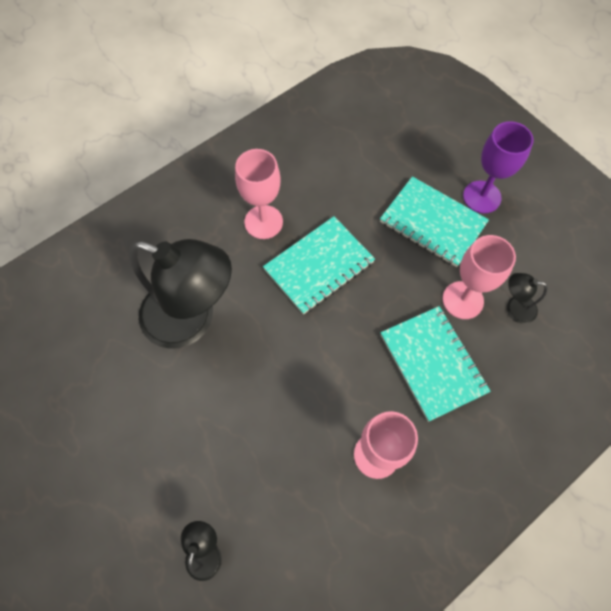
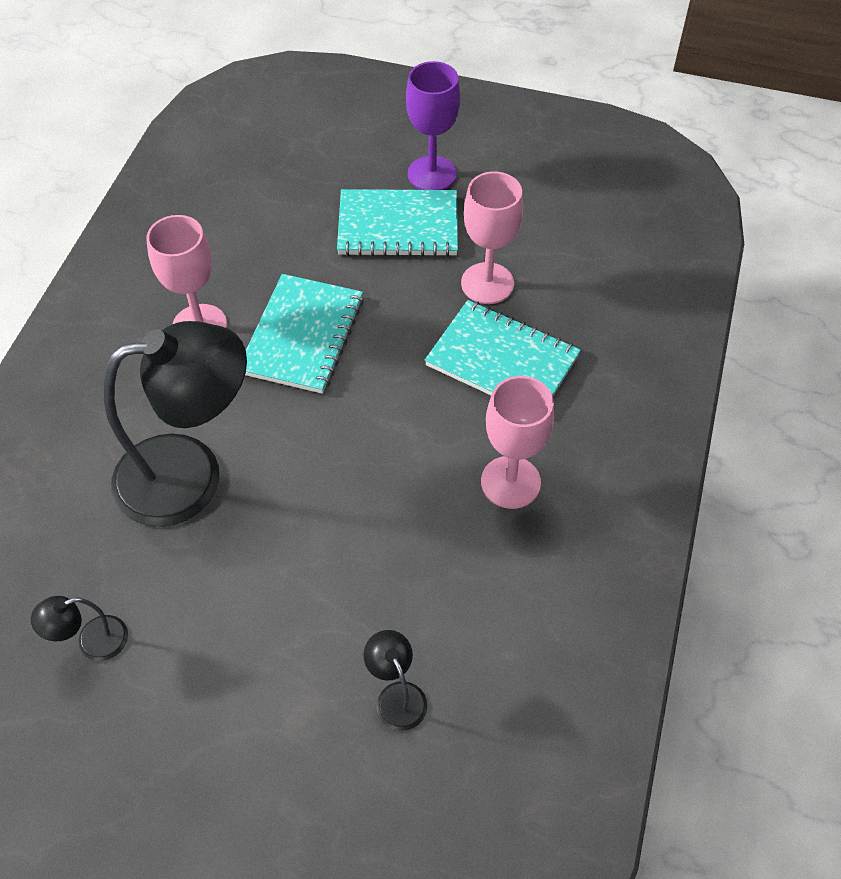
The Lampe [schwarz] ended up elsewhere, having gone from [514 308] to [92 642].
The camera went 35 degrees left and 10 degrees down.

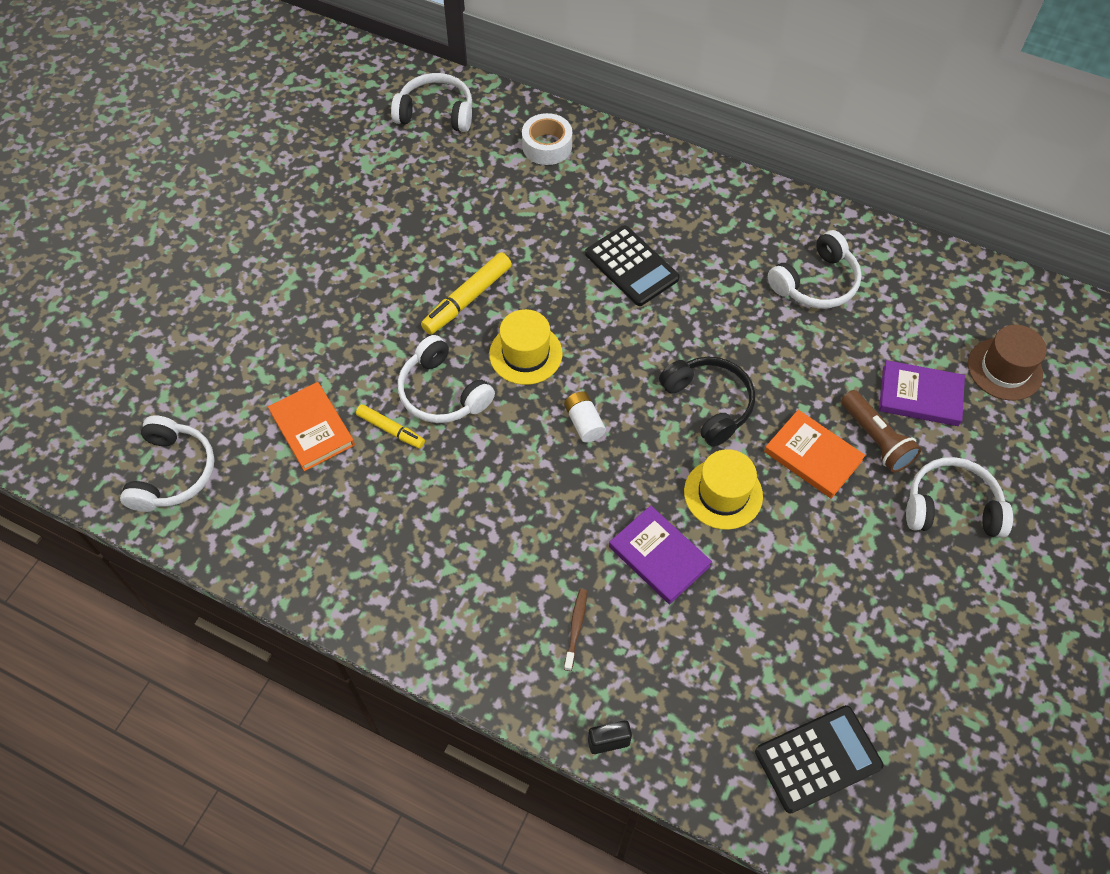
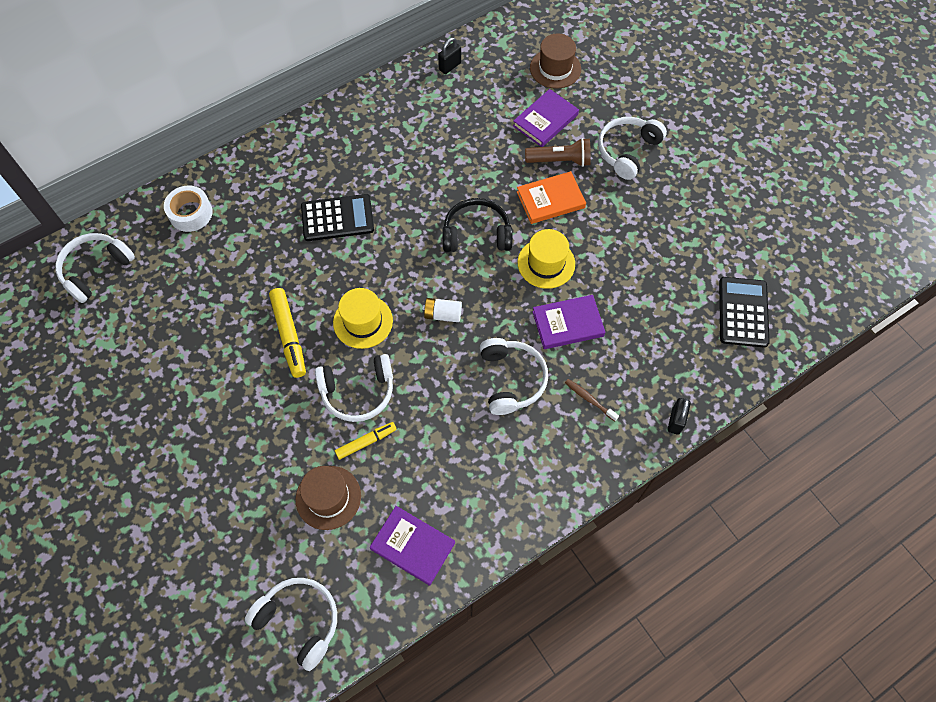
The Kopfhörer [weiß] ended up elsewhere, having gone from [816 283] to [511 379].
Where the Buch [orange] stood at [312 428], the Hut [braun] came to stand at [328 497].
The second view gained the Vorhängeschloss [schwarz] at [450 66].
The second view gained the Buch [lila] at [412 546].
The camera went 60 degrees left and 5 degrees up.

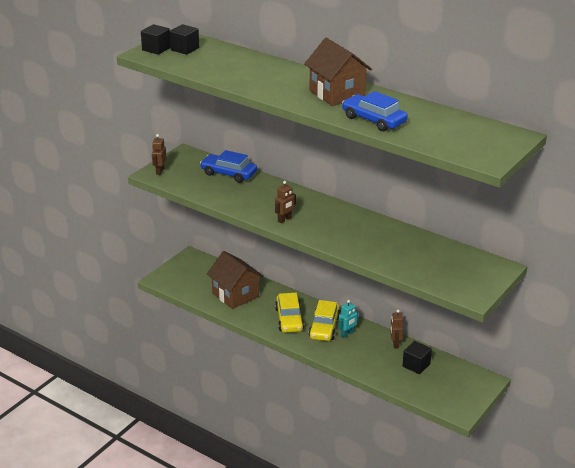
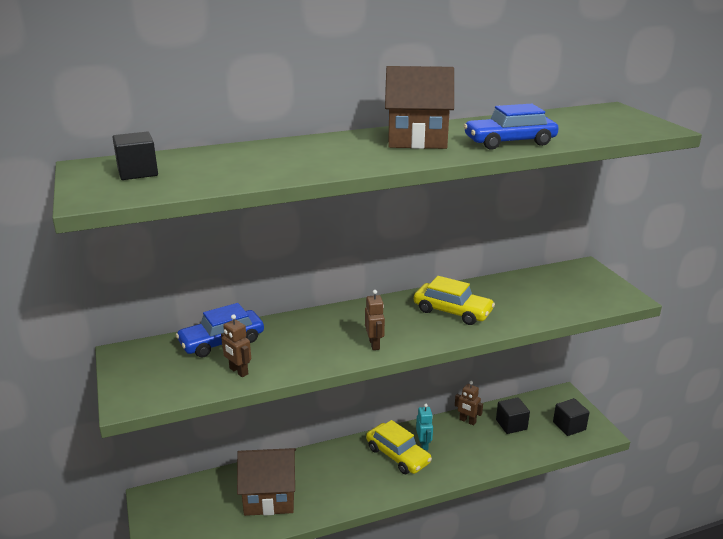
The Kubus [schwarz] ended up elsewhere, having gone from [156 49] to [569 426].
The Roboter [braun] ended up elsewhere, having gone from [160 171] to [238 371].
The Auto [gelb] ended up elsewhere, having gone from [289 319] to [452 311].
The camera went 55 degrees left and 5 degrees down.

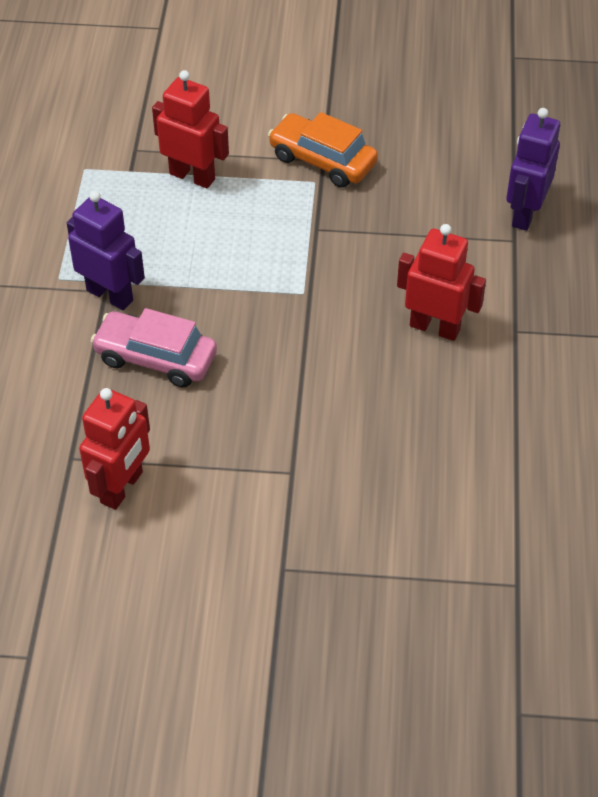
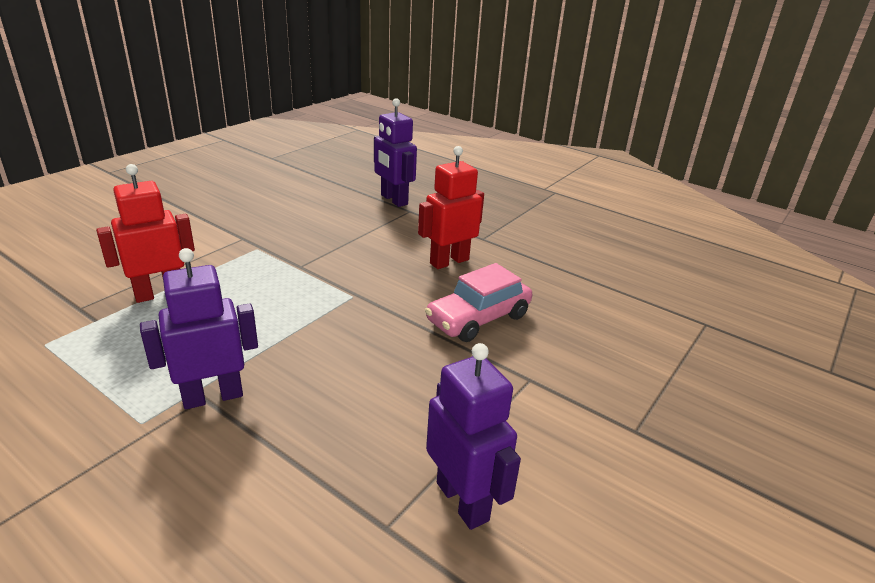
The second view lost the Auto [orange] at [322 160].
The Auto [rosa] ended up elsewhere, having gone from [155 358] to [478 318].
What was the Roboter [rot] at [122 487] turned into the Roboter [lila] at [463 501].
The camera went 60 degrees left and 20 degrees down.

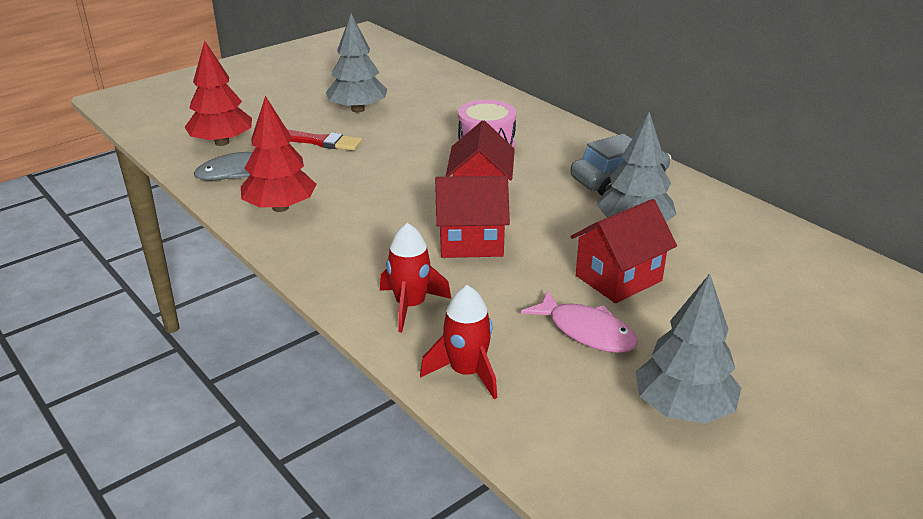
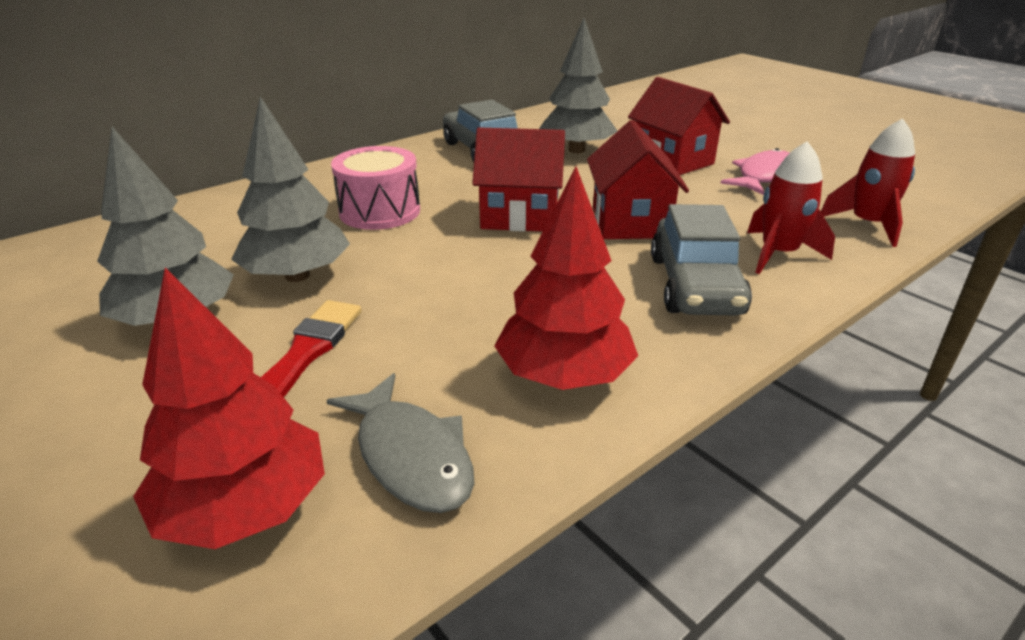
The Baum [grau] ended up elsewhere, having gone from [683 408] to [297 276].
The second view gained the Auto [grau] at [695 285].
The camera went 90 degrees left and 0 degrees up.

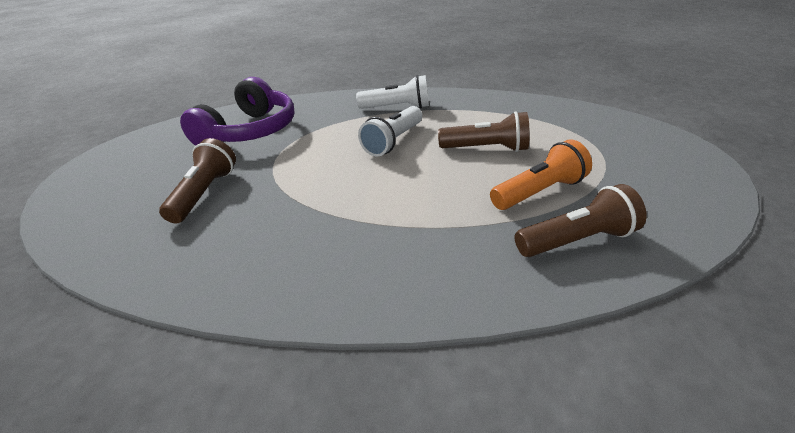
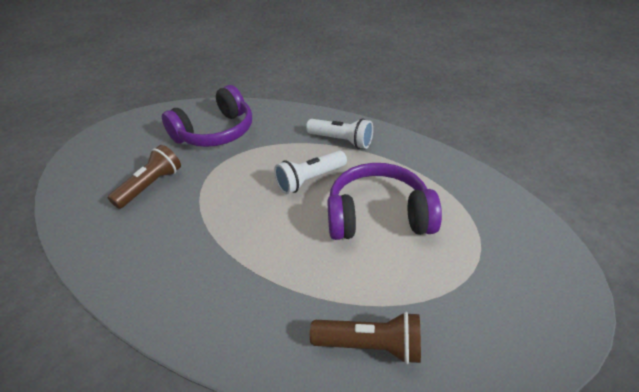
Where the Taschenlampe [braun] stood at [486 149], the Kopfhörer [lila] came to stand at [378 216].
The second view lost the Taschenlampe [orange] at [539 192].
The camera went 25 degrees right and 5 degrees up.

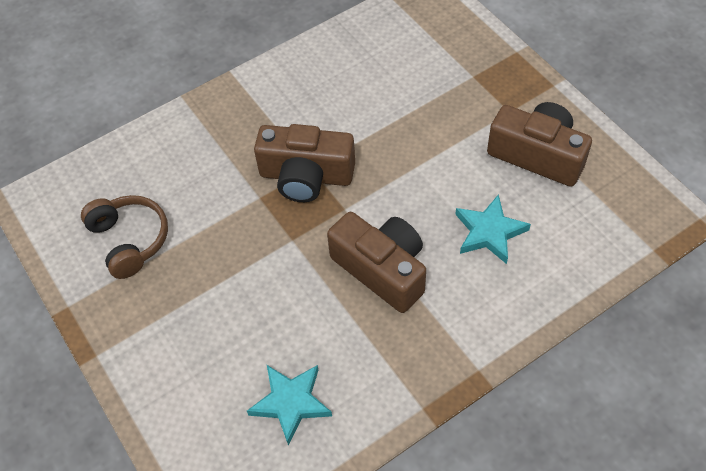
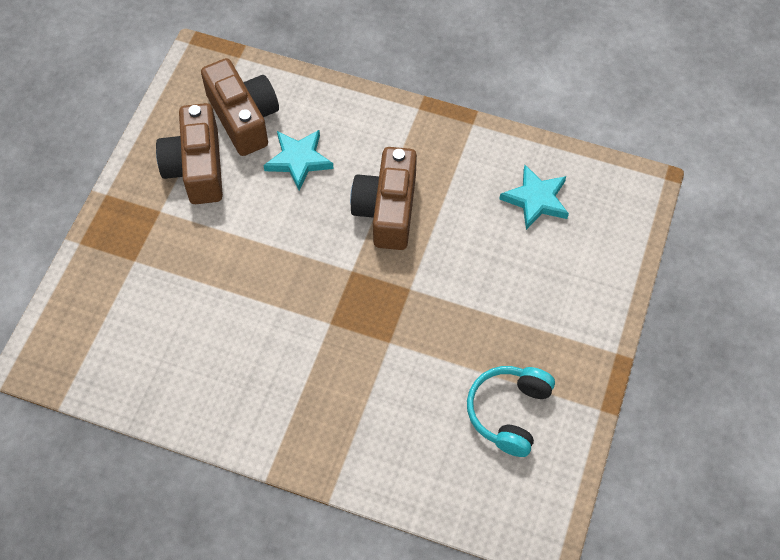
The Kamera [braun] ended up elsewhere, having gone from [306 176] to [244 118].
What was the Kopfhörer [braun] at [130 240] turned into the Kopfhörer [türkis] at [508 412].
The camera went 130 degrees left and 5 degrees up.

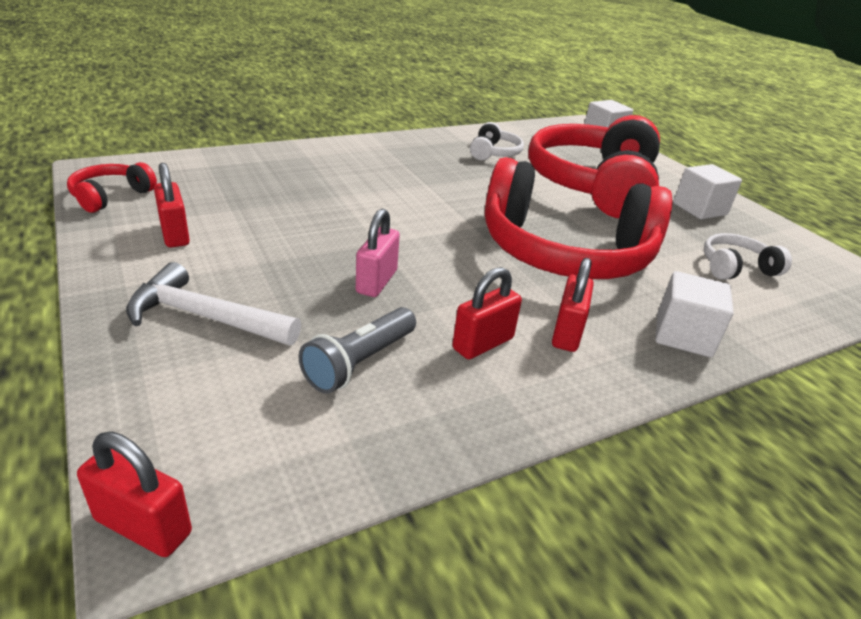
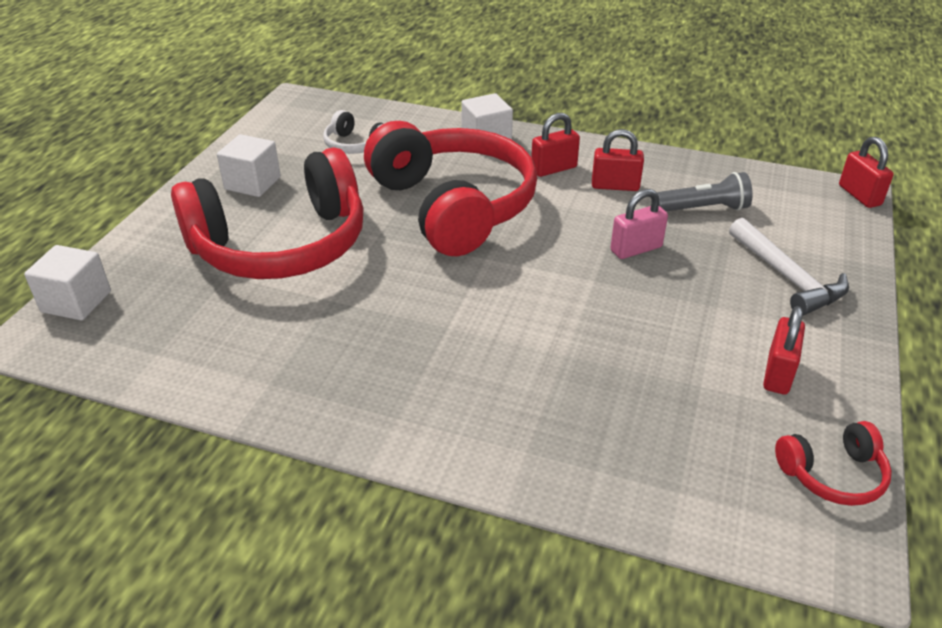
The second view lost the Kopfhörer [weiß] at [494 153].
The camera went 130 degrees left and 5 degrees up.

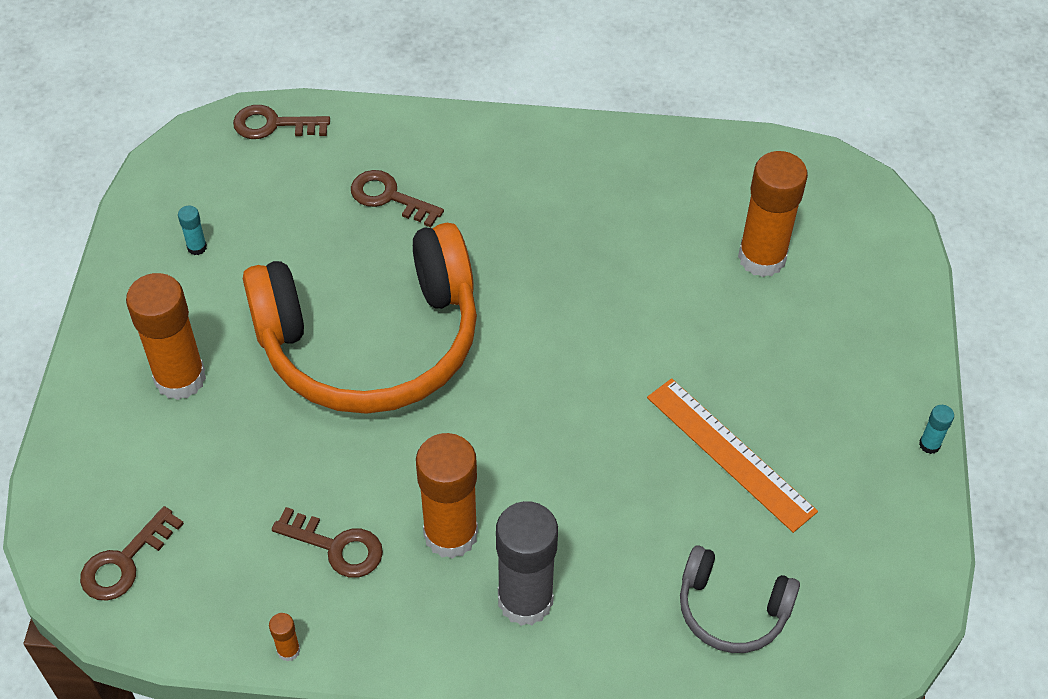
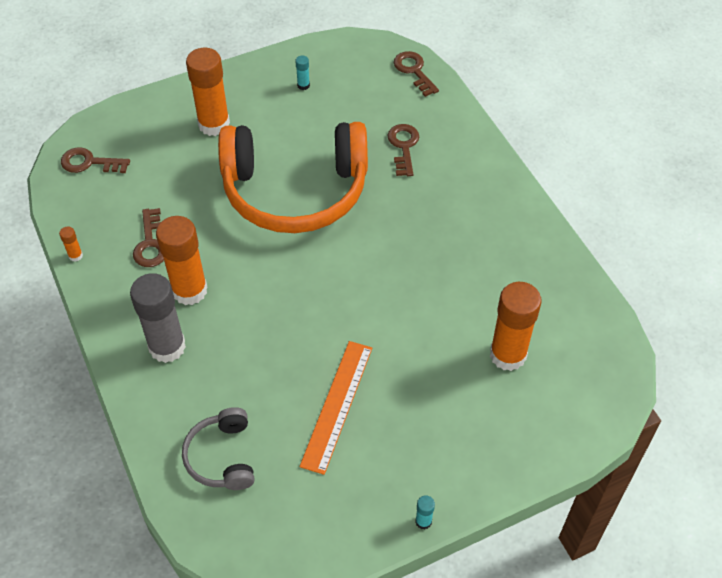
The Kopfhörer [orange] at [371 341] ended up facing another way, 45 degrees counterclockwise from before.
The camera went 60 degrees right and 0 degrees up.

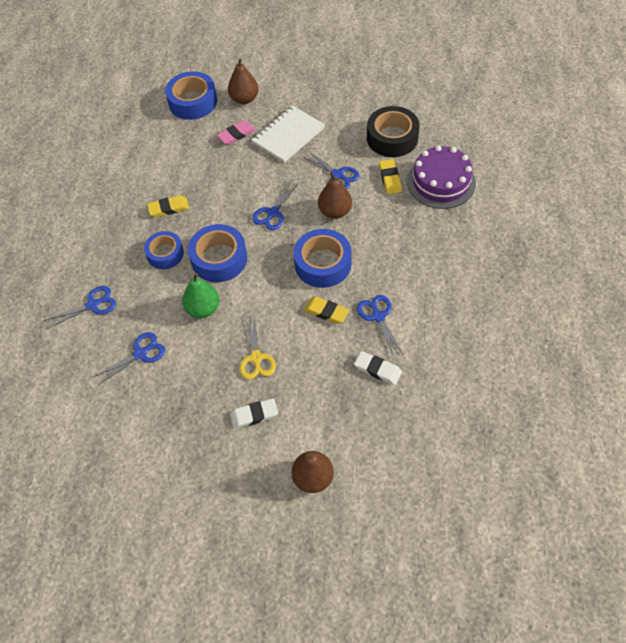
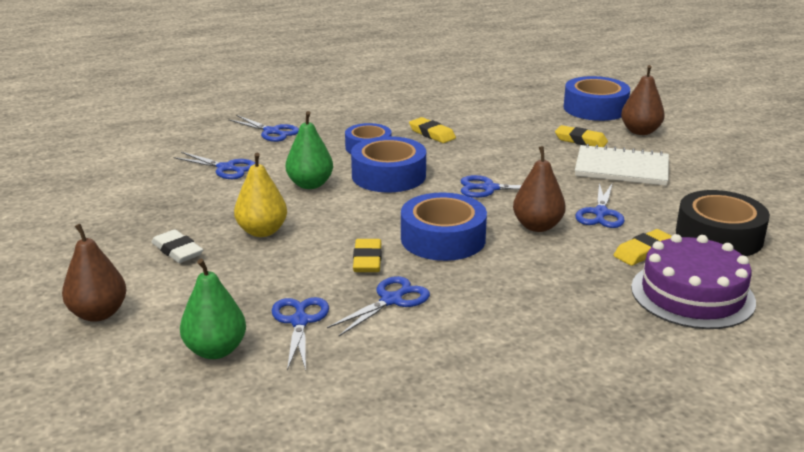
What was the Radiergummi [rosa] at [236 134] turned into the Radiergummi [gelb] at [581 140].
Where the Schere [gelb] stood at [256 358], the Birne [gelb] came to stand at [262 231].
Where the Radiergummi [weiß] stood at [377 369], the Schere [blau] came to stand at [299 321].
The second view gained the Birne [grün] at [215 350].
The camera went 60 degrees right and 30 degrees down.

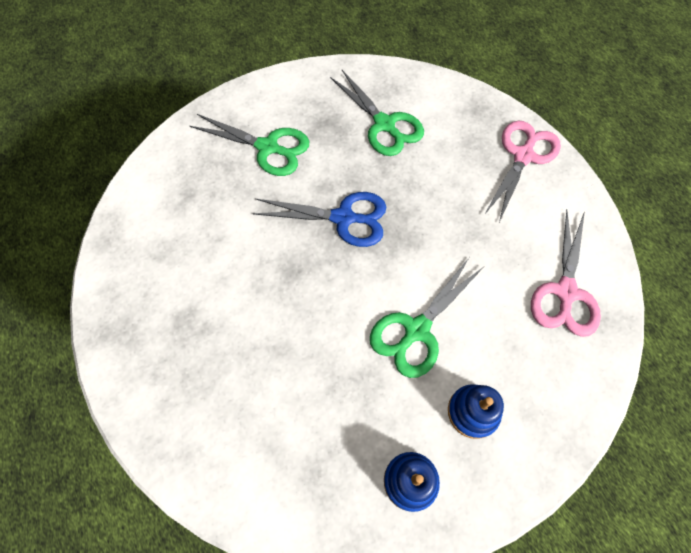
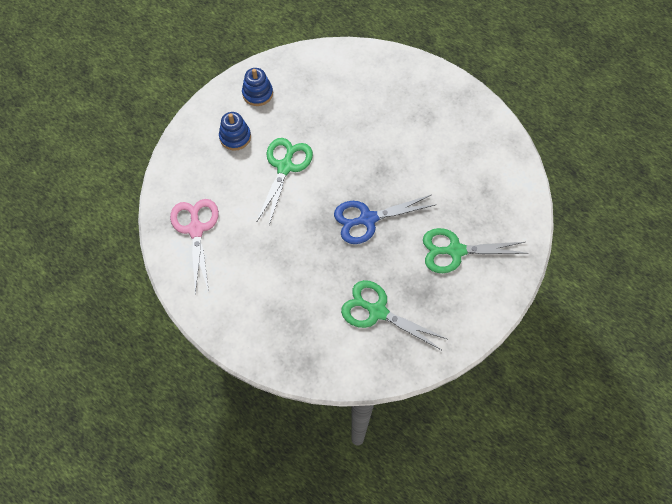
The second view lost the Schere [rosa] at [523 156].
The camera went 155 degrees right and 0 degrees up.

